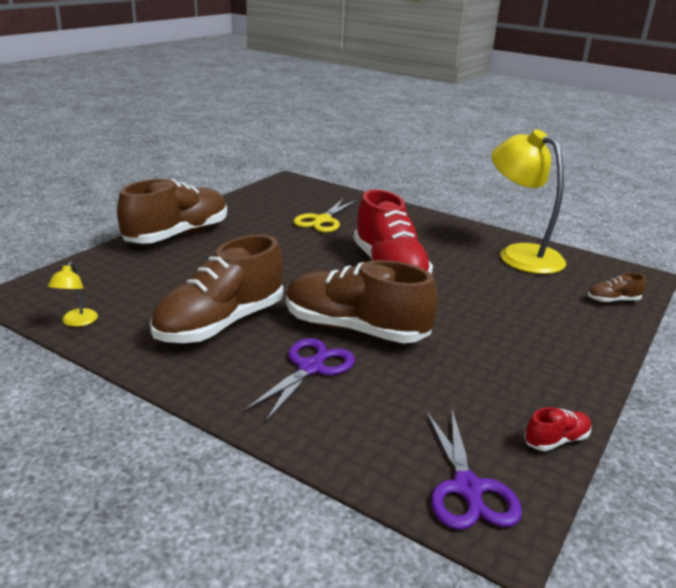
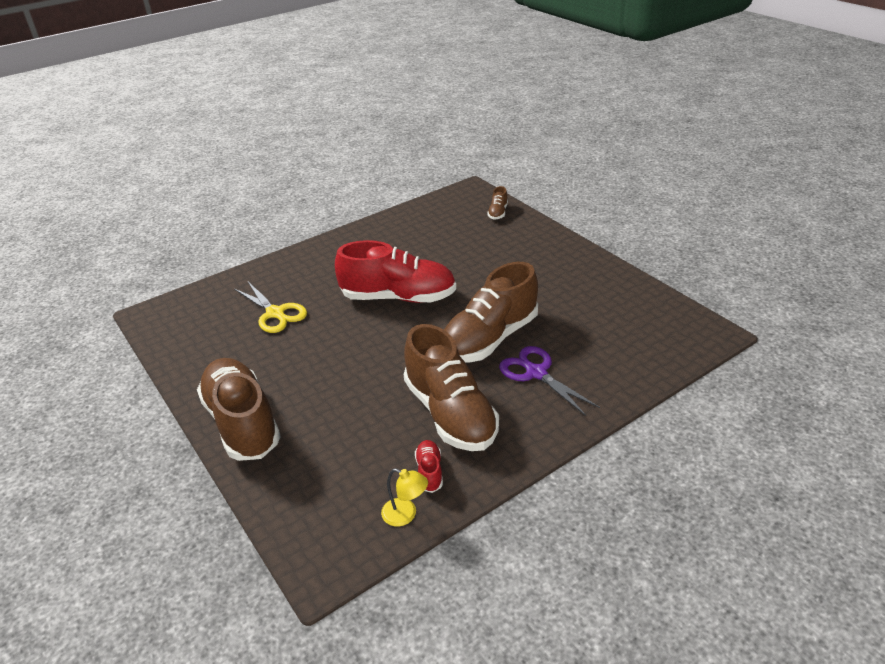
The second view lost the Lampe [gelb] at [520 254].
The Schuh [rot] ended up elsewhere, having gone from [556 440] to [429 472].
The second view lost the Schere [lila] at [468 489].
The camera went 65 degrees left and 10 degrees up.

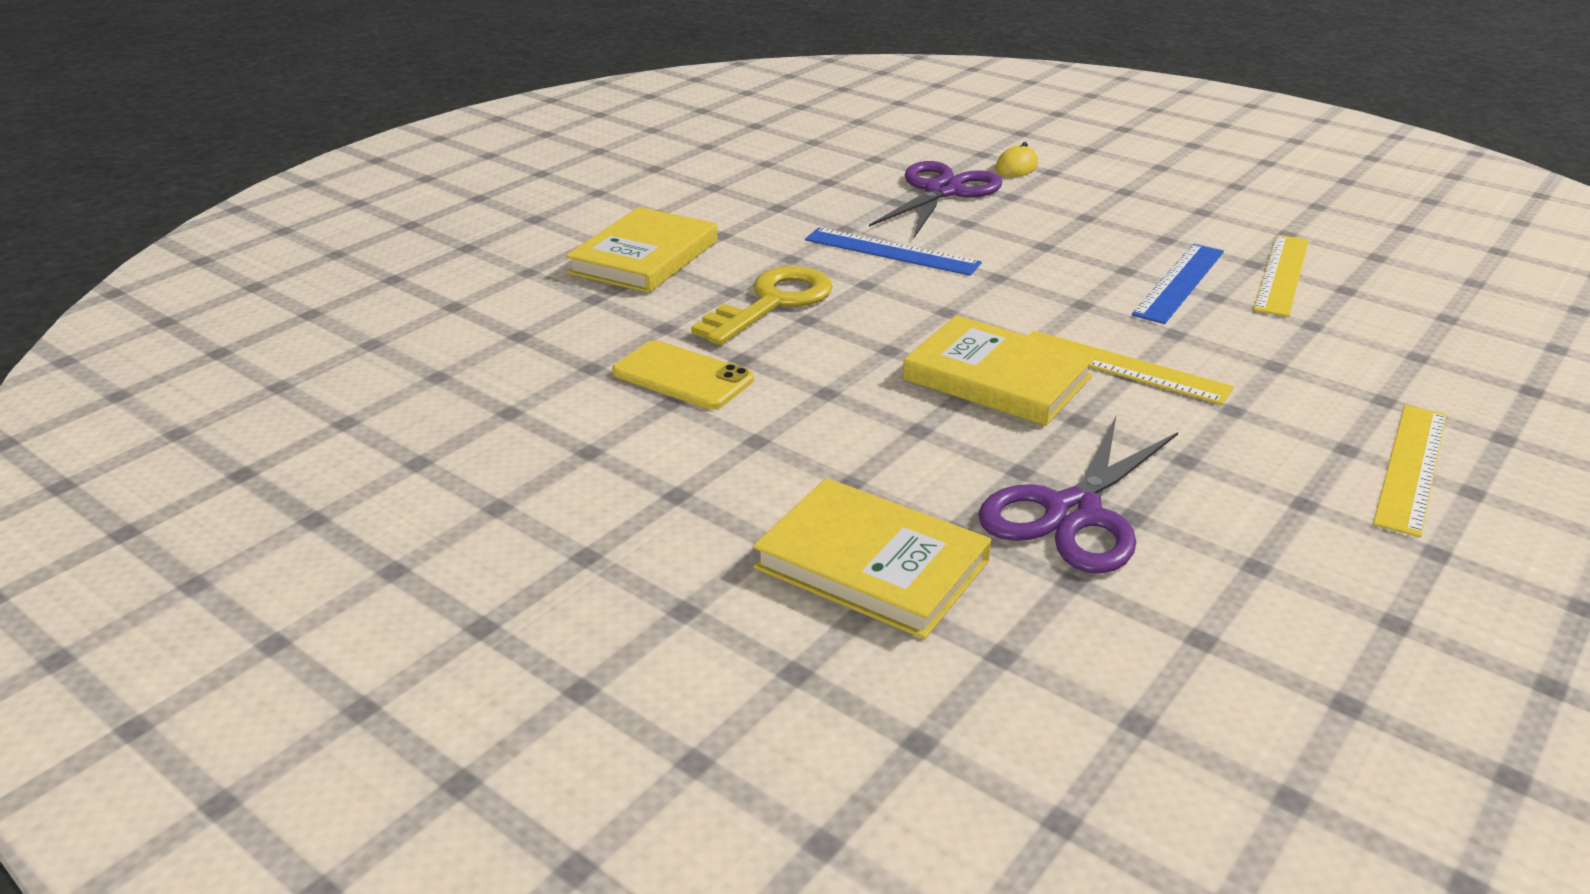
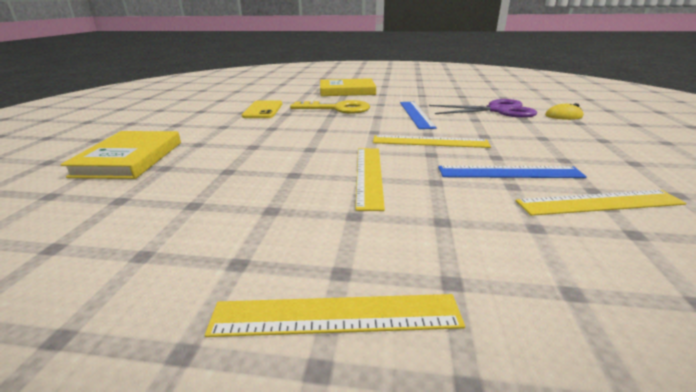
The second view lost the Buch [gelb] at [997 378].
The second view lost the Schere [lila] at [1073 513].
The second view gained the Lineal [gelb] at [430 142].
The camera went 60 degrees right and 5 degrees down.

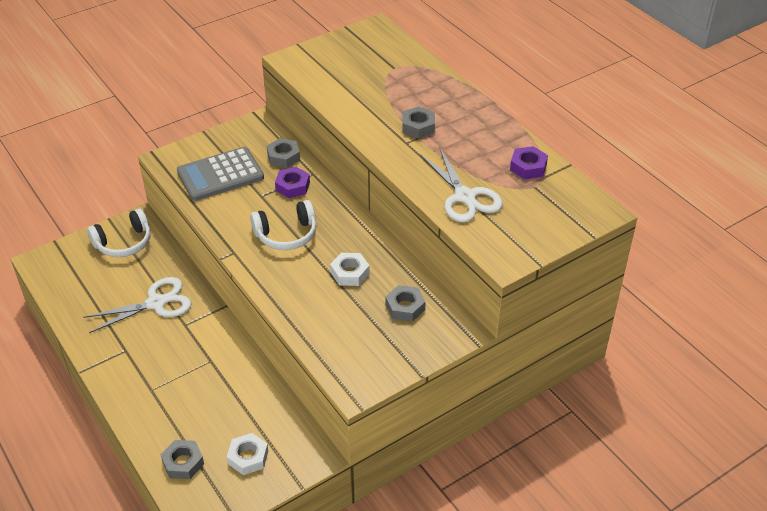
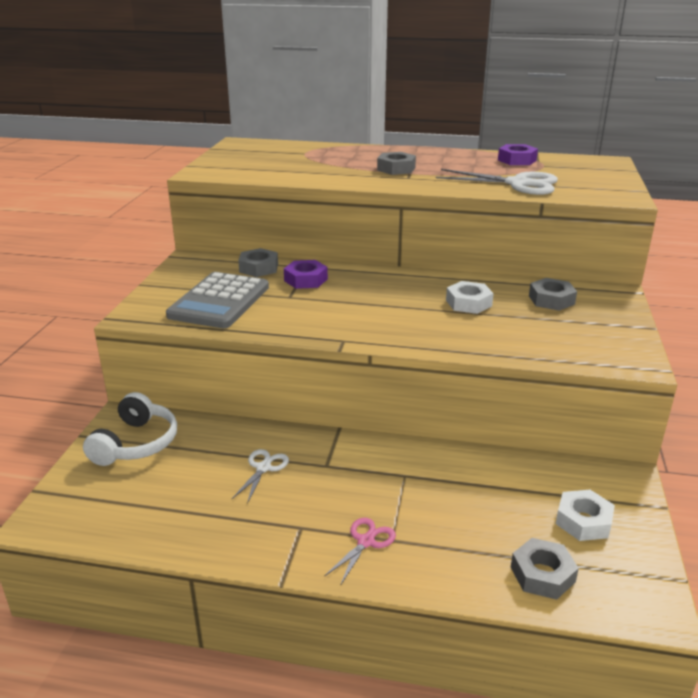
The second view lost the Kopfhörer [weiß] at [286 235].
The size of the Schere [weiß] at [156 303] changed by a factor of 0.53.
The second view gained the Schere [rosa] at [365 542].
The camera went 45 degrees left and 15 degrees down.

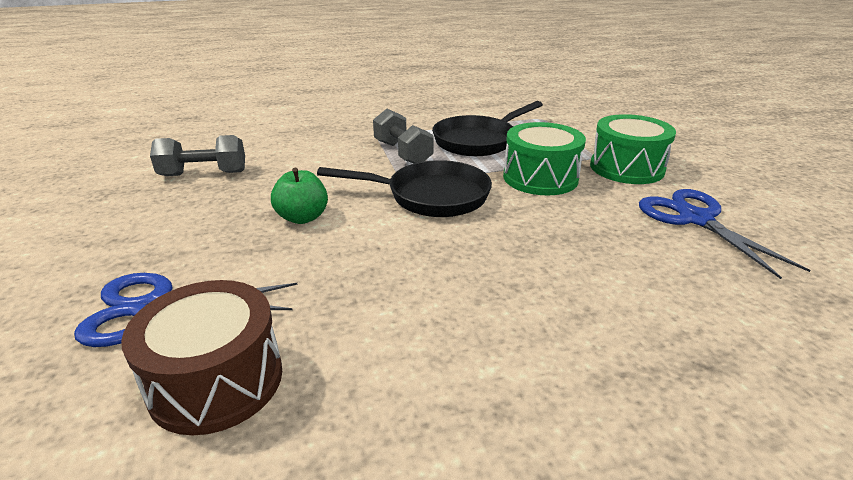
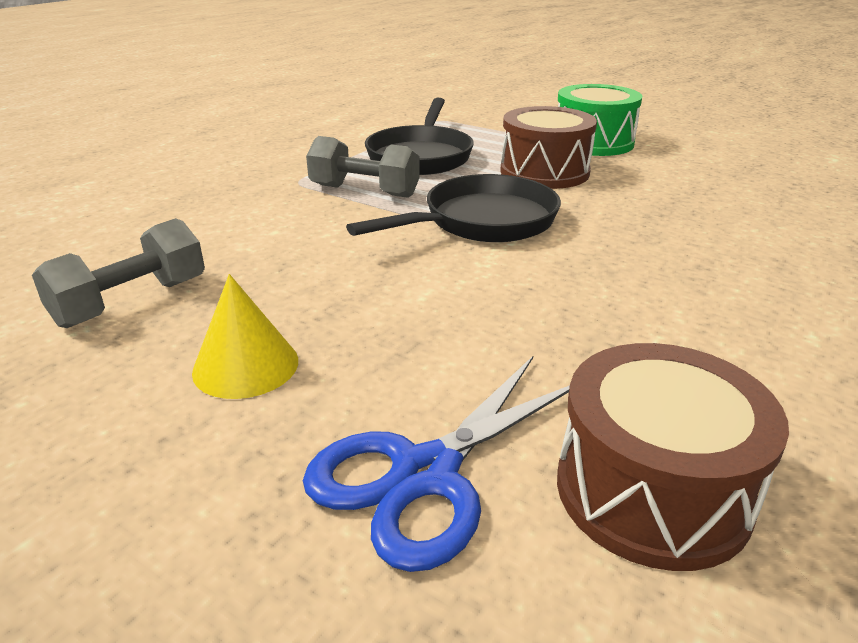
What was the Trommel [grün] at [540 178] turned into the Trommel [braun] at [544 172].
The second view lost the Apfel [grün] at [302 217].
The second view lost the Schere [blau] at [695 219].
The second view gained the Kegel [gelb] at [246 366].
The camera went 40 degrees left and 0 degrees up.

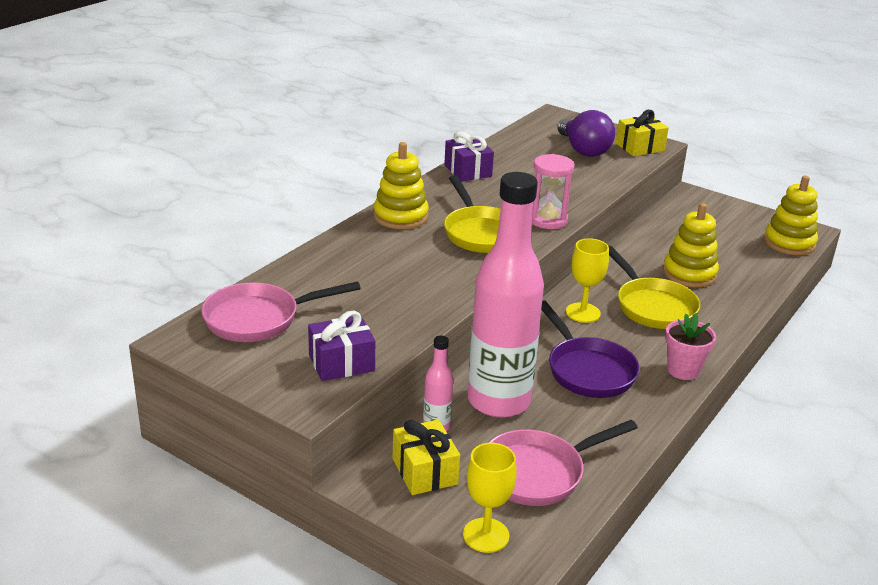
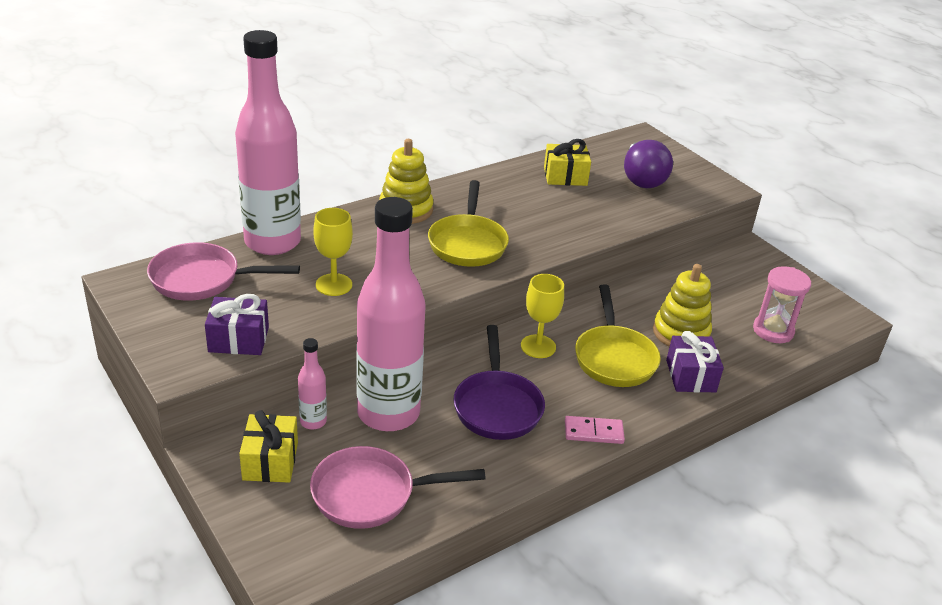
The Geschenk [gelb] ended up elsewhere, having gone from [639 147] to [565 176].
The Geschenk [lila] ended up elsewhere, having gone from [468 171] to [690 376].
The Sanduhr [rosa] ended up elsewhere, having gone from [547 220] to [773 331].
The second view lost the Stapelspielzeug [gelb] at [789 243].
Where the Blumentopf [rosa] stood at [683 370], the Dominostein [rosa] came to stand at [593 432].
The Kelch [gelb] ended up elsewhere, having gone from [486 535] to [334 285].
The second view gained the Flasche [rosa] at [272 242].
The camera went 20 degrees right and 5 degrees up.

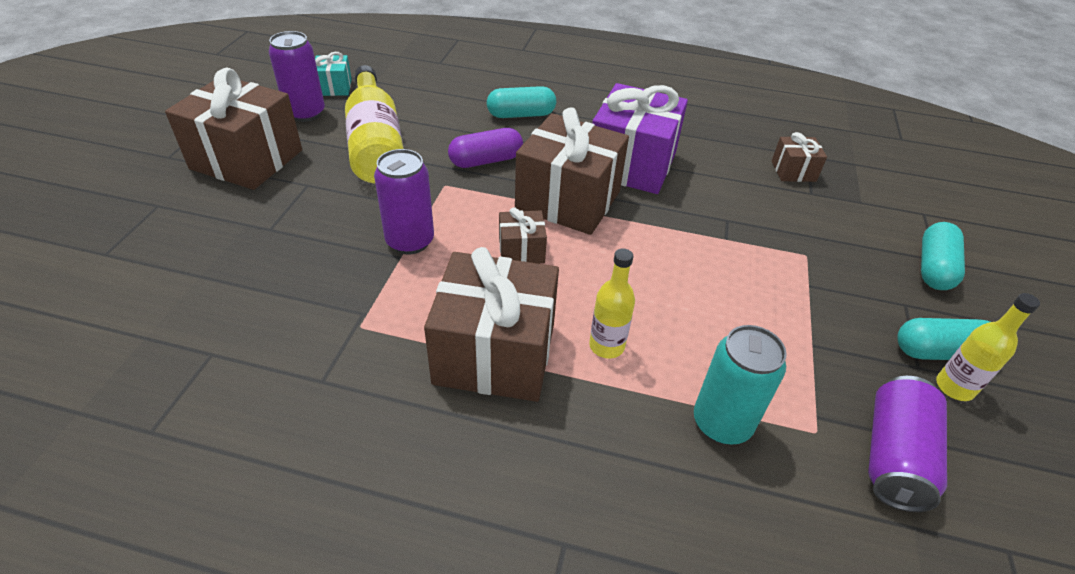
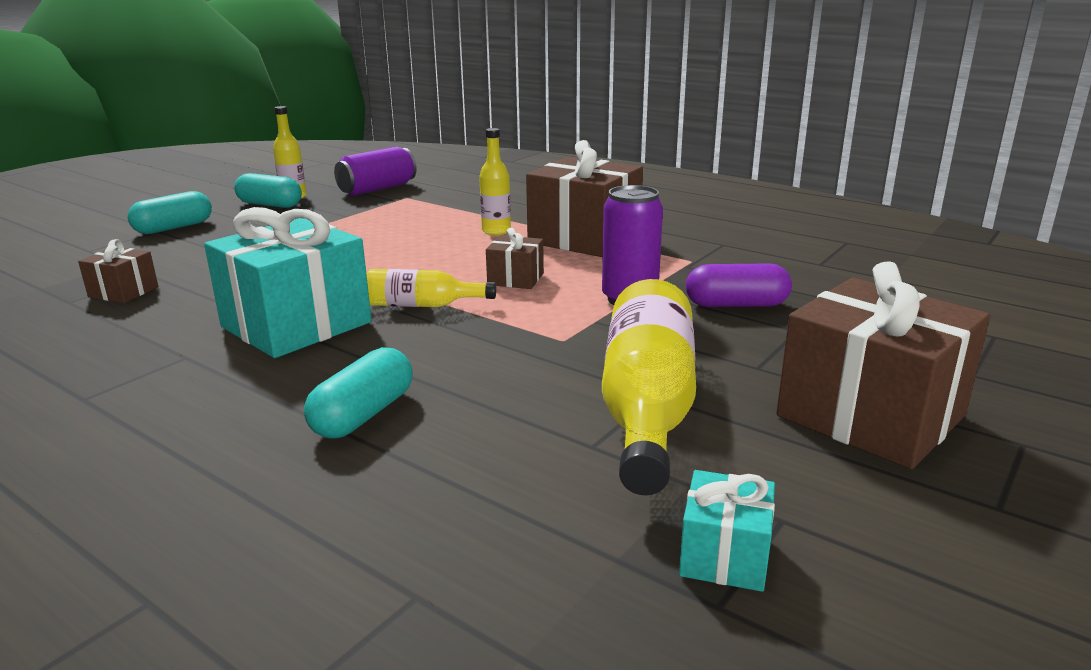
The second view lost the Dose [lila] at [305 113].
What was the Geschenk [lila] at [632 164] turned into the Geschenk [türkis] at [296 324].
The Kapsel [türkis] at [521 115] ended up facing another way, 75 degrees counterclockwise from before.
Where the Geschenk [braun] stood at [568 200], the Flasche [gelb] came to stand at [423 305].
The Kapsel [lila] ended up elsewhere, having gone from [486 160] to [736 305].
The second view lost the Dose [türkis] at [722 423].
The camera went 155 degrees left and 20 degrees down.

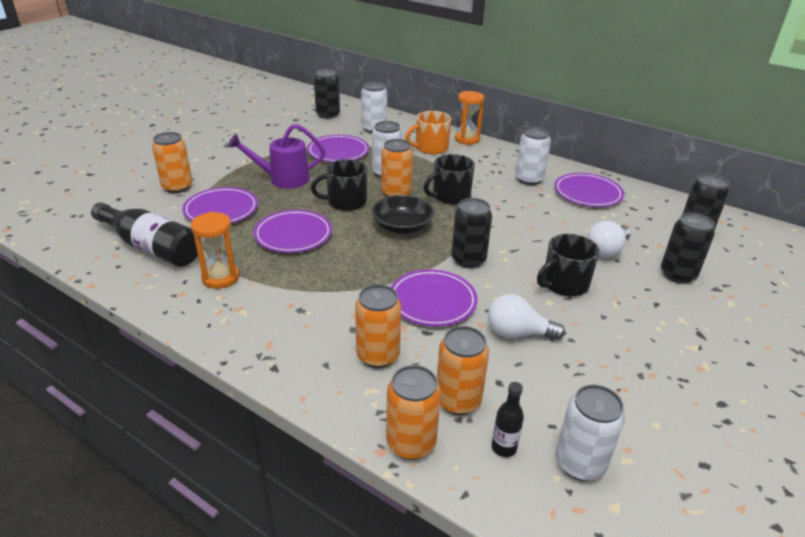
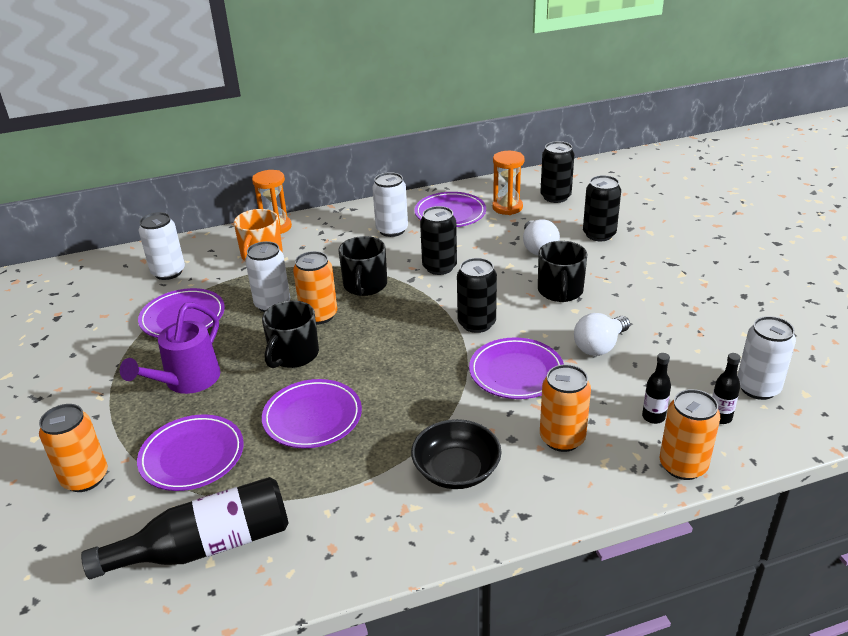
The Dose [schwarz] ended up elsewhere, having gone from [328 115] to [439 267].
The Schüssel [schwarz] ended up elsewhere, having gone from [402 227] to [456 470].
The Sanduhr [orange] ended up elsewhere, having gone from [220 278] to [507 207].
Where the Dose [orange] stood at [458 400], the Flasche [schwarz] came to stand at [653 417].
The camera went 50 degrees left and 0 degrees up.

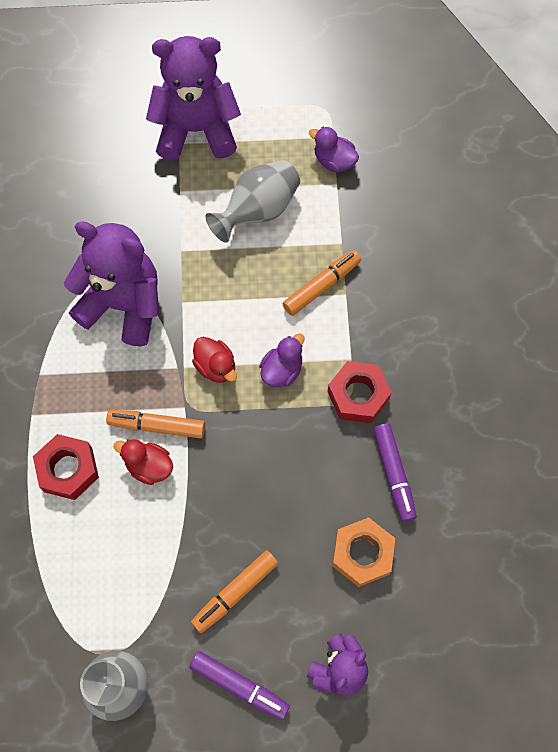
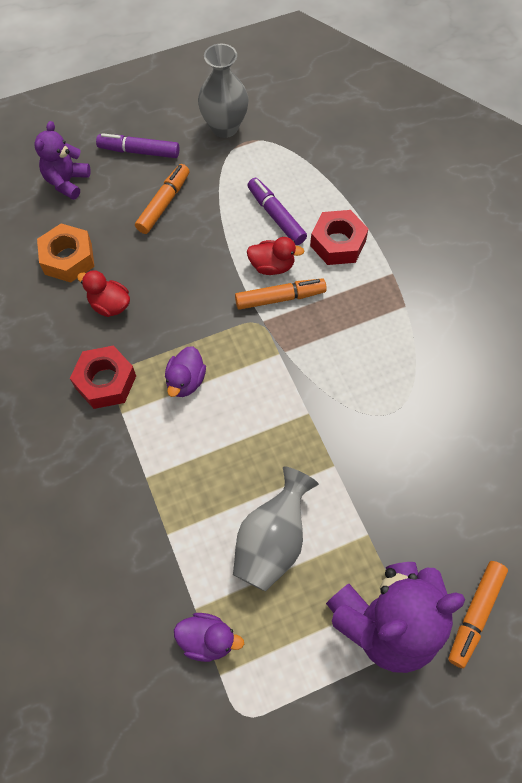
The second view lost the Teddybär [lila] at [123 305].
The Filzstift [orange] ended up elsewhere, having gone from [321 286] to [475 614].
The Ente [rot] ended up elsewhere, having gone from [216 366] to [110 305].
The Filzstift [lila] ended up elsewhere, having gone from [394 474] to [276 216].
The camera went 160 degrees right and 5 degrees down.

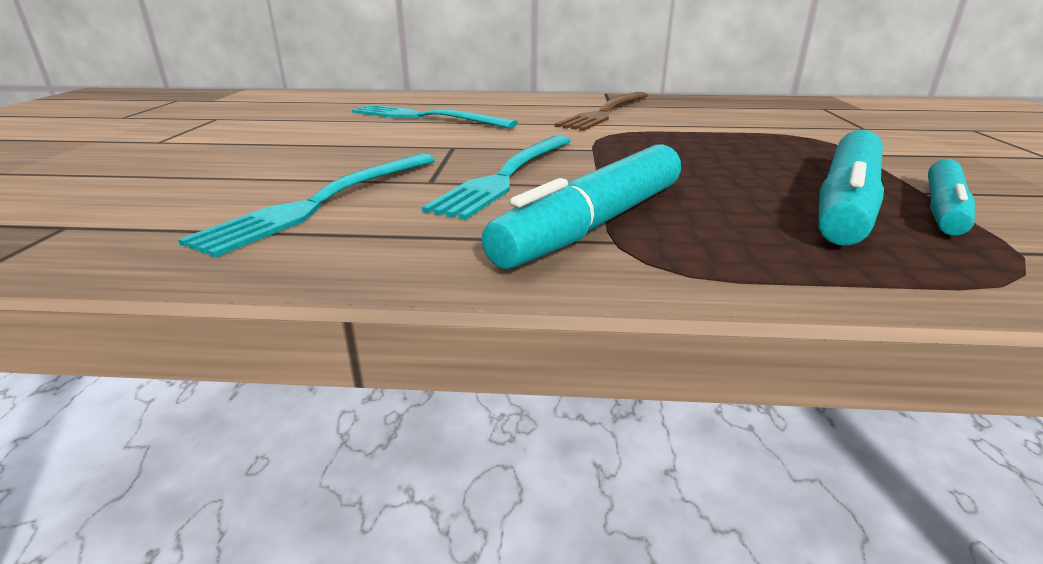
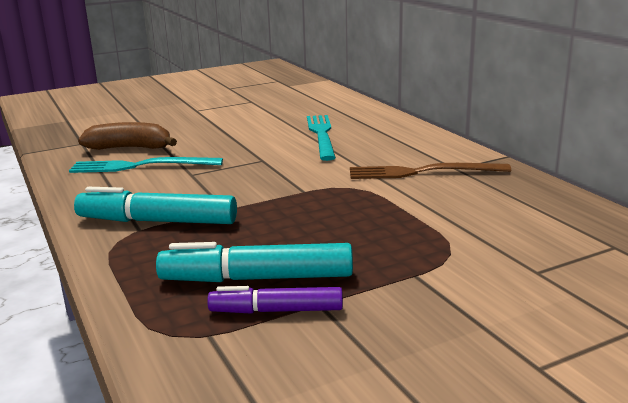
The second view lost the Gabel [türkis] at [508 175].
What was the Filzstift [türkis] at [943 209] turned into the Filzstift [lila] at [277 311].
The second view gained the Banane [braun] at [130 148].
The camera went 60 degrees right and 5 degrees down.

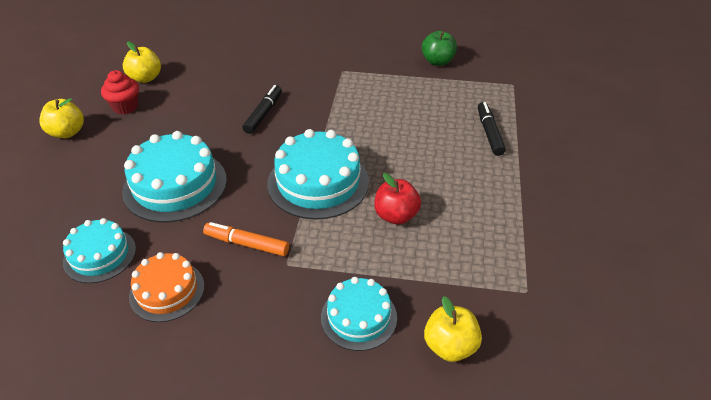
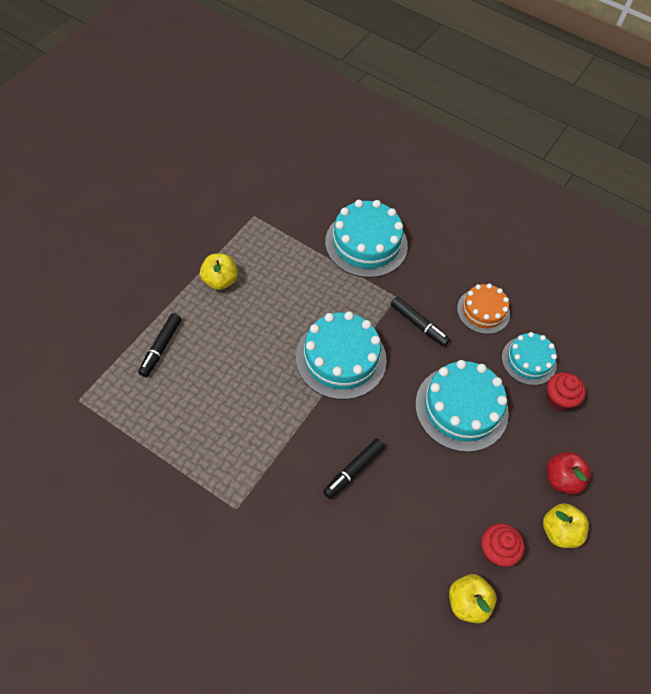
The second view lost the Apfel [grün] at [437 61].
The Apfel [rot] ended up elsewhere, having gone from [396 216] to [561 479].
What was the Filzstift [orange] at [247 244] turned into the Filzstift [schwarz] at [418 324].
The size of the Kuchen [türkis] at [359 317] changed by a factor of 1.63.
The Apfel [gelb] ended up elsewhere, having gone from [450 346] to [220 281].
The second view gained the Muffin [rot] at [558 399].
The camera went 160 degrees left and 15 degrees up.

